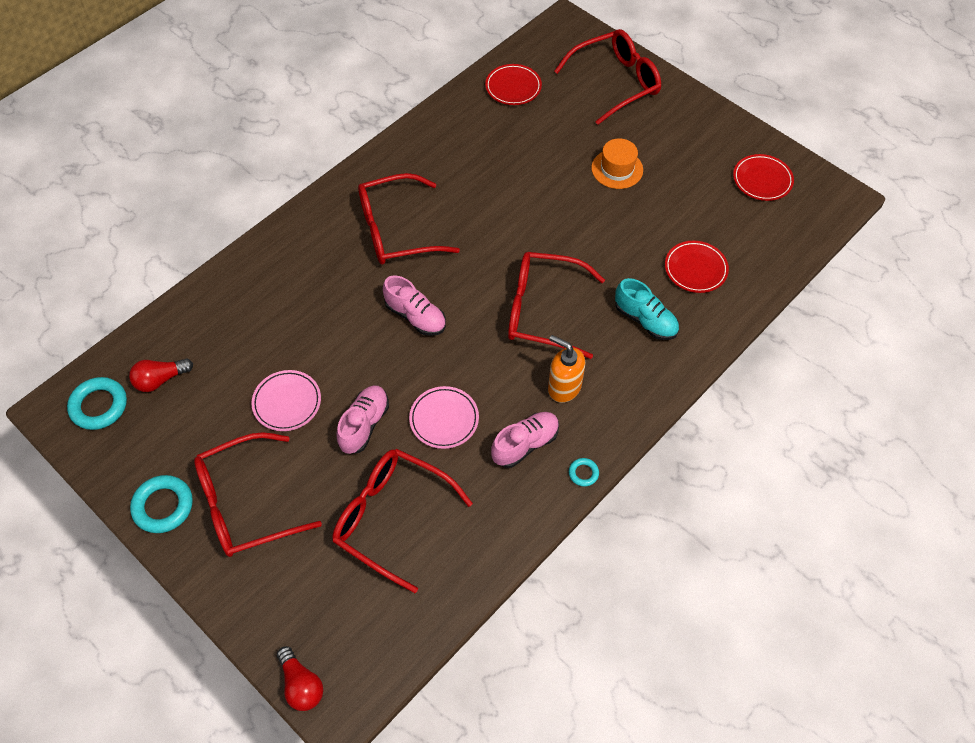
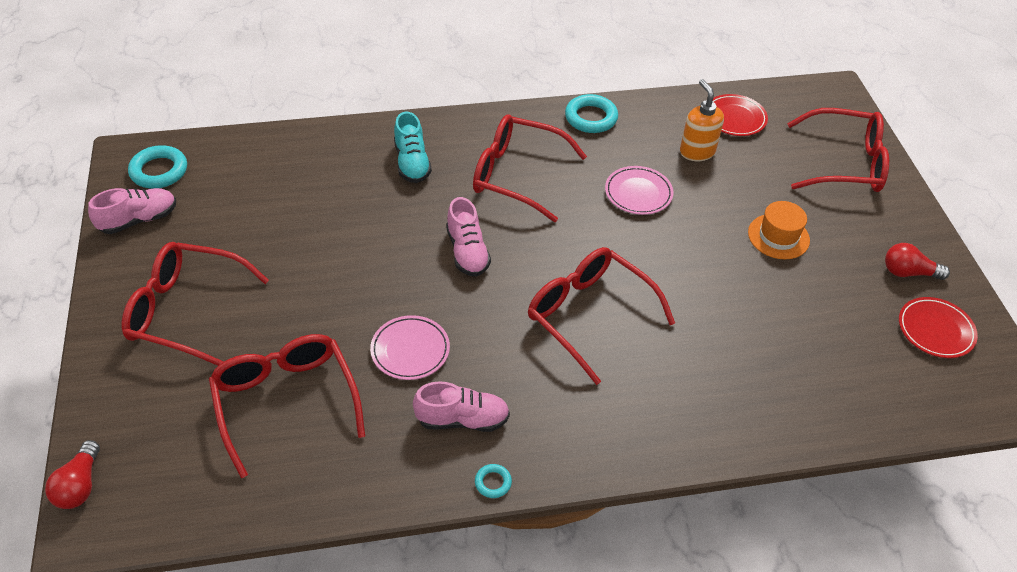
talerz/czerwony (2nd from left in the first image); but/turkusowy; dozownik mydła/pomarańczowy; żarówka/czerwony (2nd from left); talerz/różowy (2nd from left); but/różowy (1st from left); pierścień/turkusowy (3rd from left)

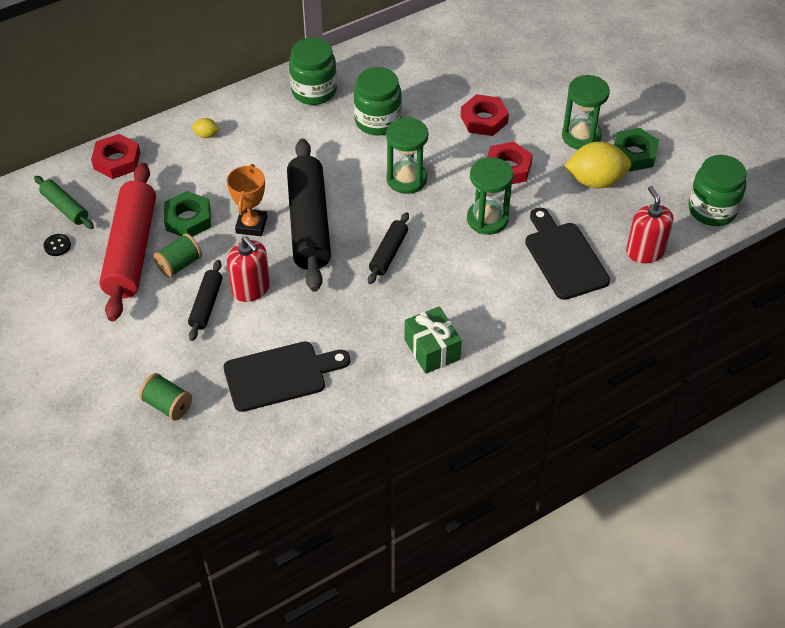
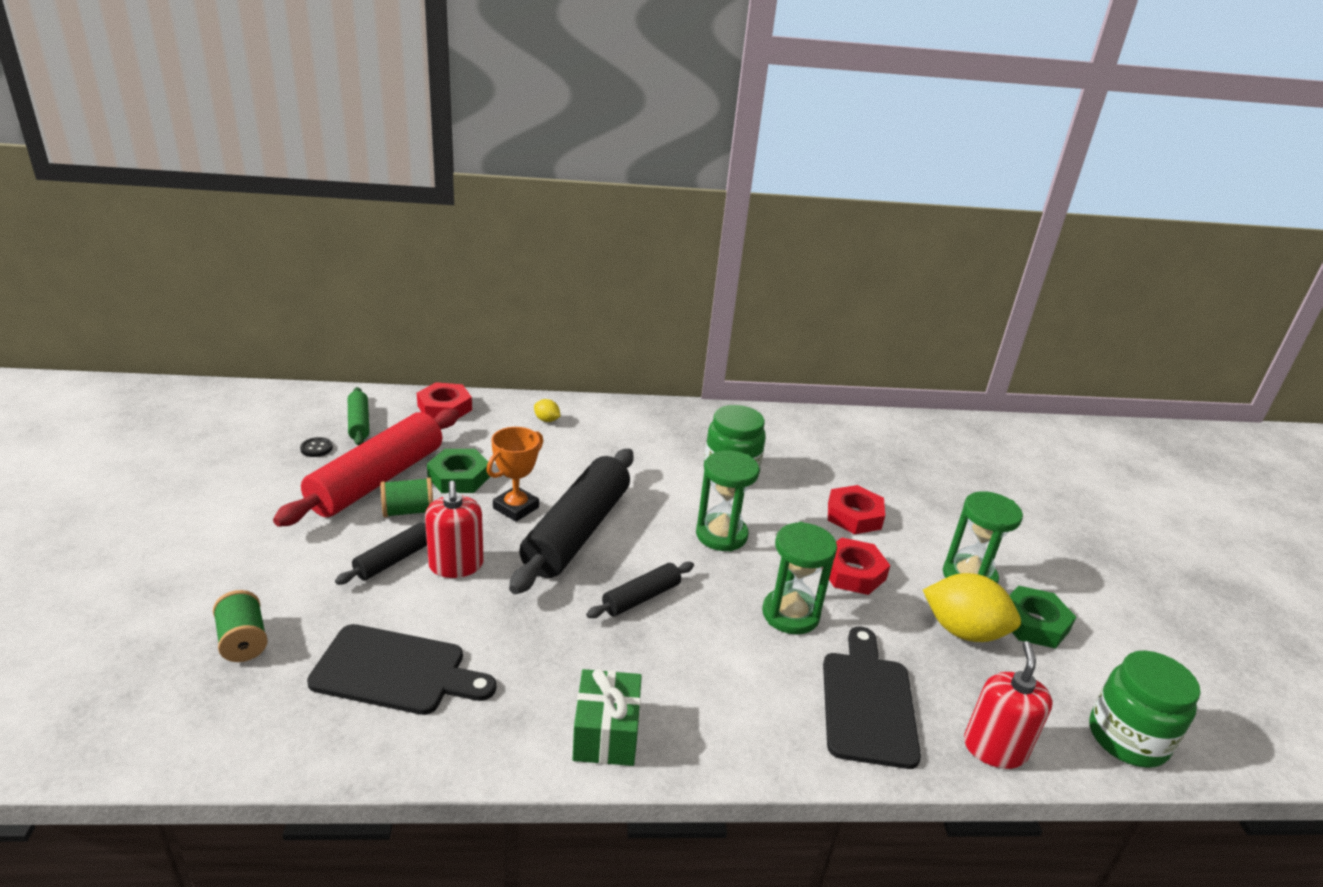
słoik/zielony (1st from left in the first image)

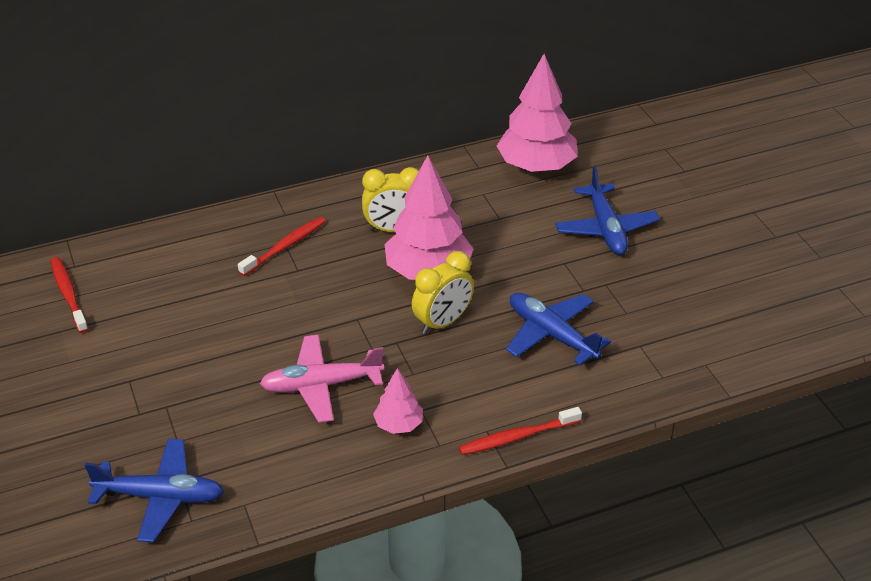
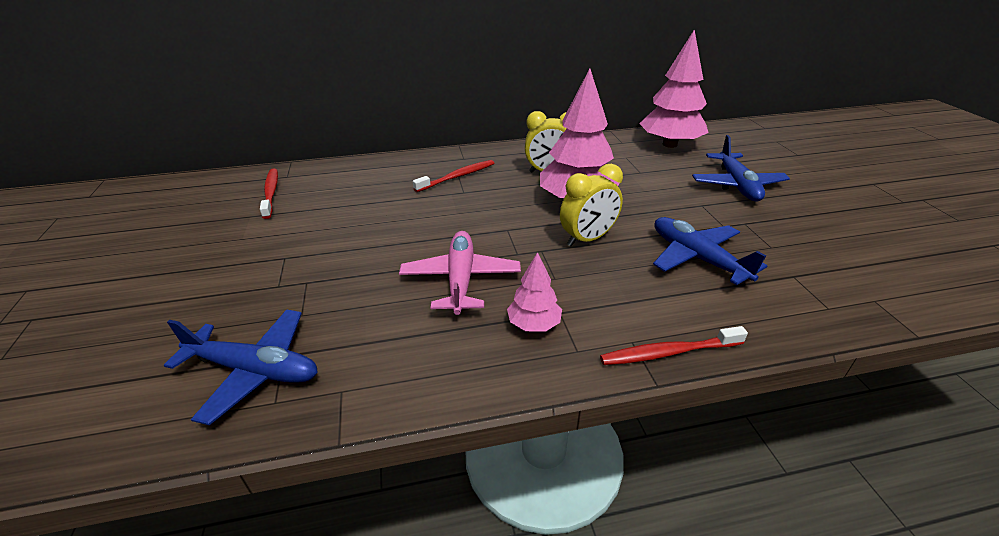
samolot/różowy

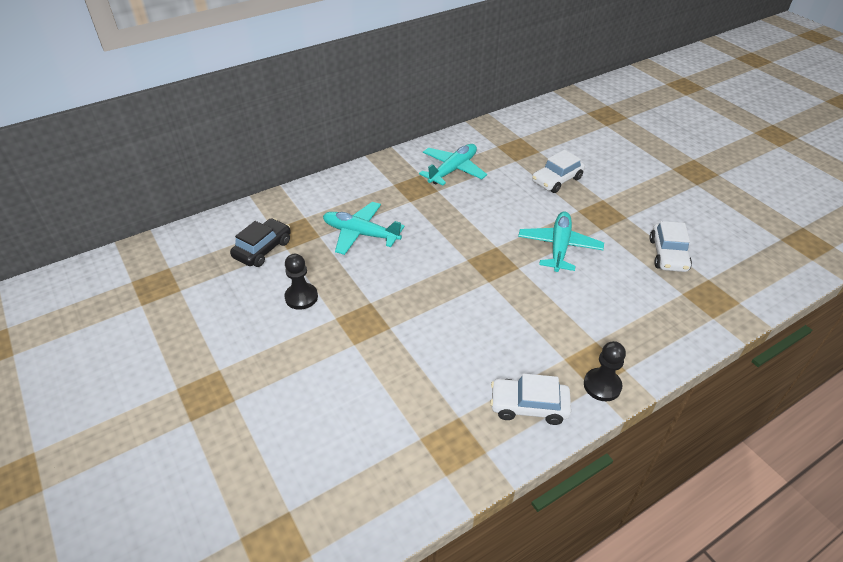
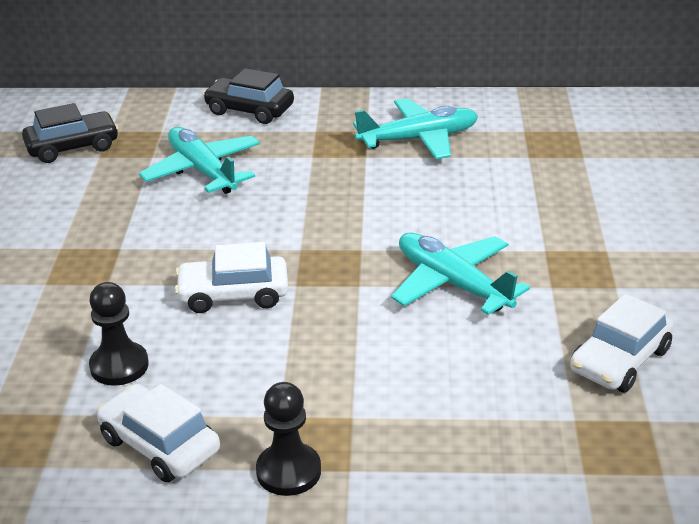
samochód/biały (2nd from left); samolot/turkusowy (3rd from left); pionek/czarny (1st from left); samochód/czarny (2nd from left)

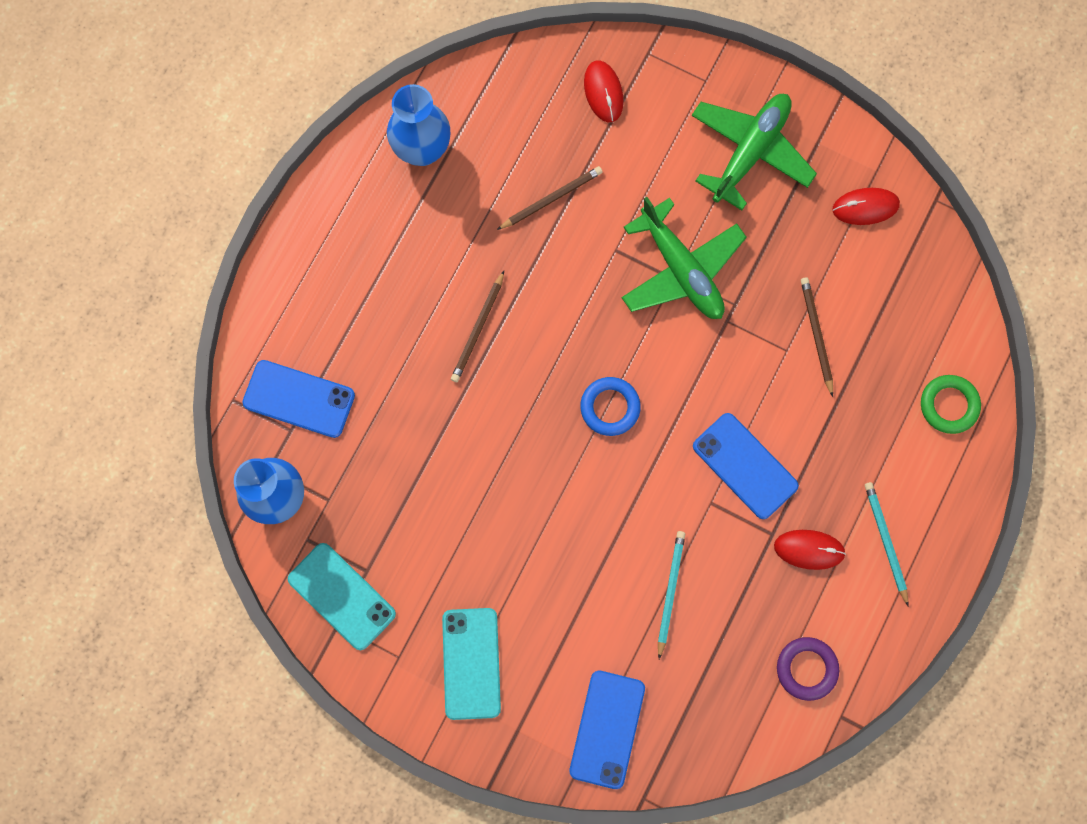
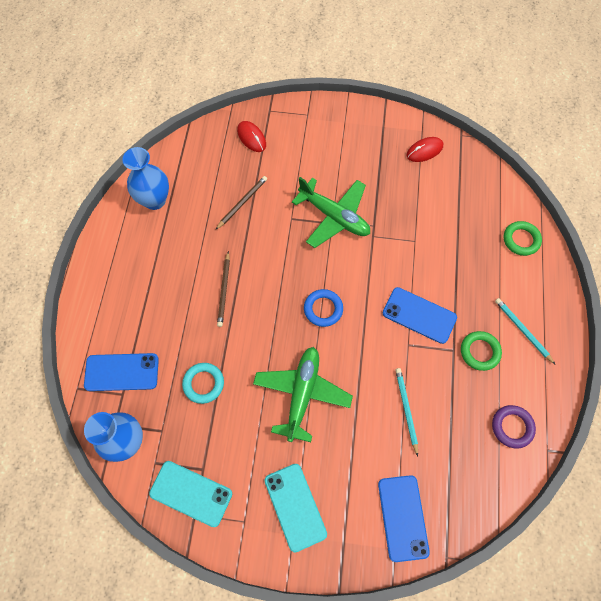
samolot/zielony (1st from left); ołówek/brązowy (3rd from left in the first image); pierścień/zielony (1st from left); pierścień/turkusowy

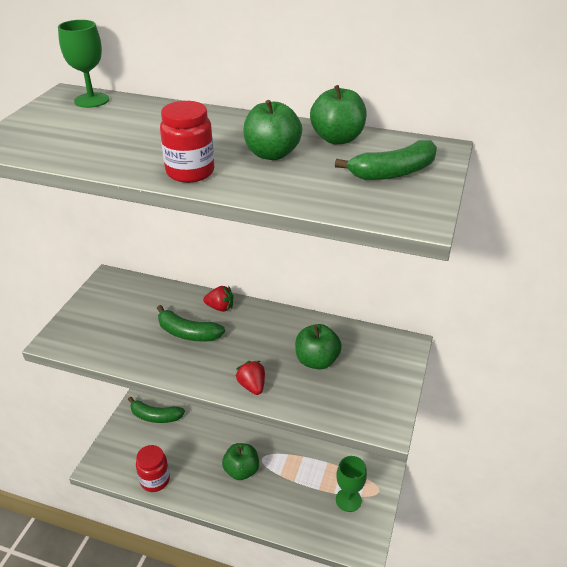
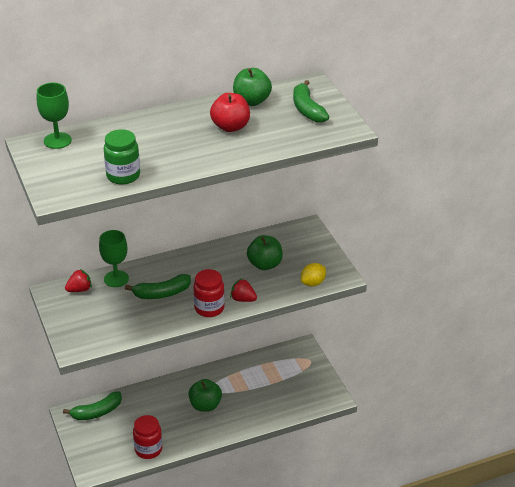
jabłko/czerwony; słoik/czerwony (2nd from left); banan/zielony (3rd from left); truskawka/czerwony (1st from left); kielich/zielony (2nd from left); słoik/zielony; cytryna/żółty

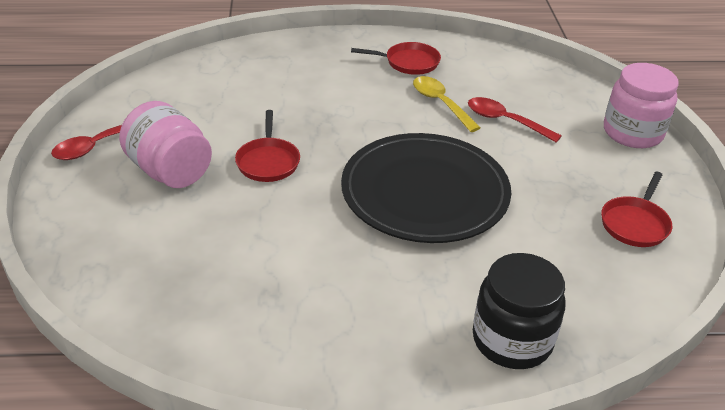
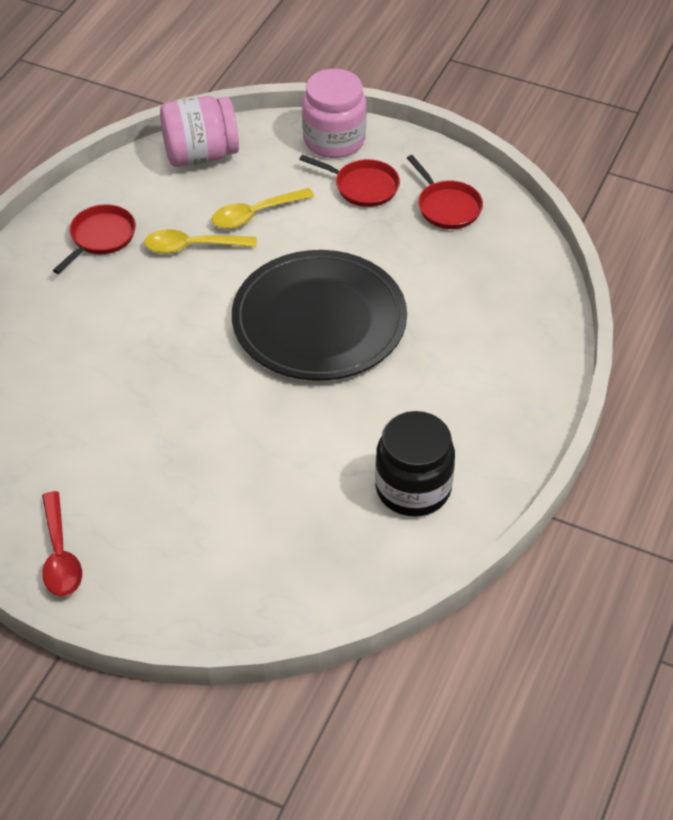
łyżka/żółty (2nd from left); słoik/różowy (1st from left); patelnia/czerwony (2nd from left); słoik/czarny

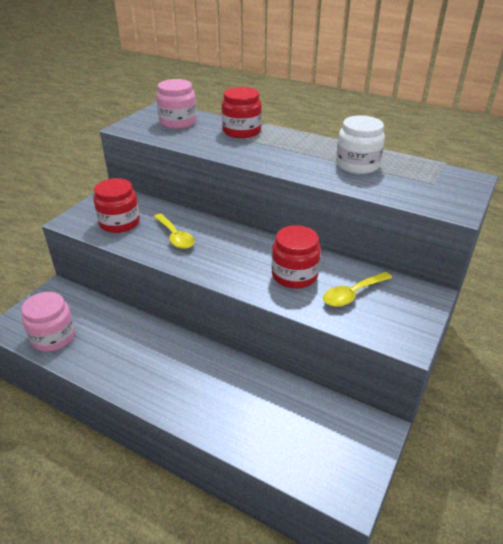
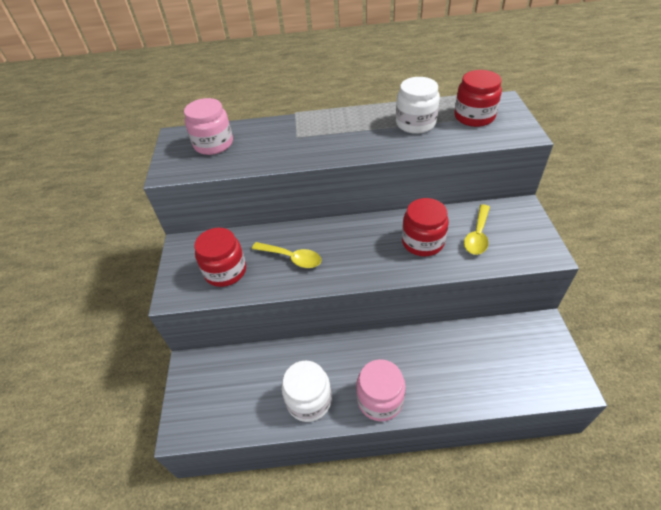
słoik/czerwony (3rd from left); słoik/różowy (2nd from left); słoik/biały (1st from left)

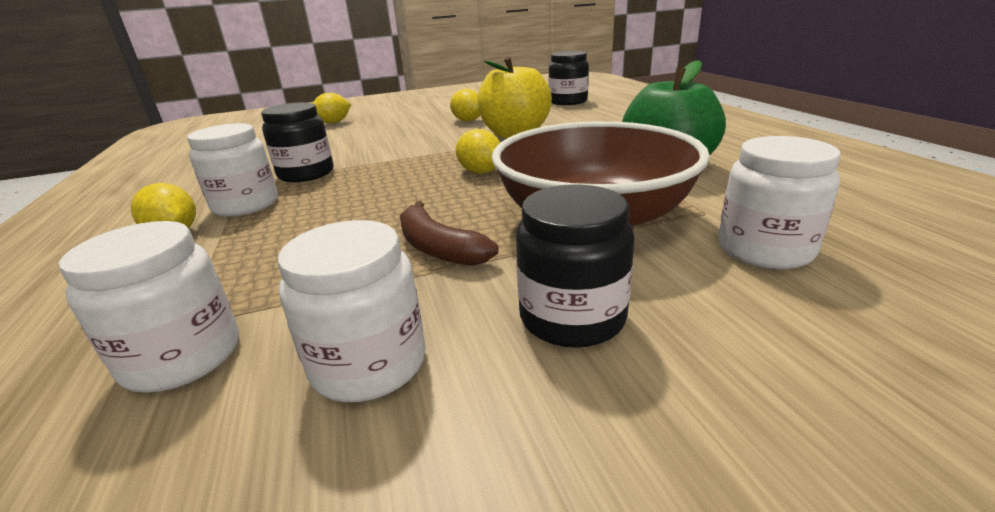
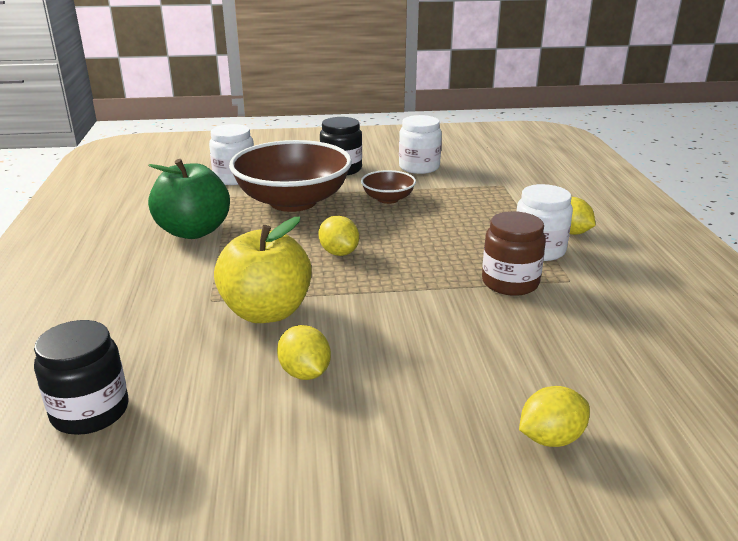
słoik/brązowy; miska/brązowy (2nd from left); słoik/biały (1st from left in the first image)

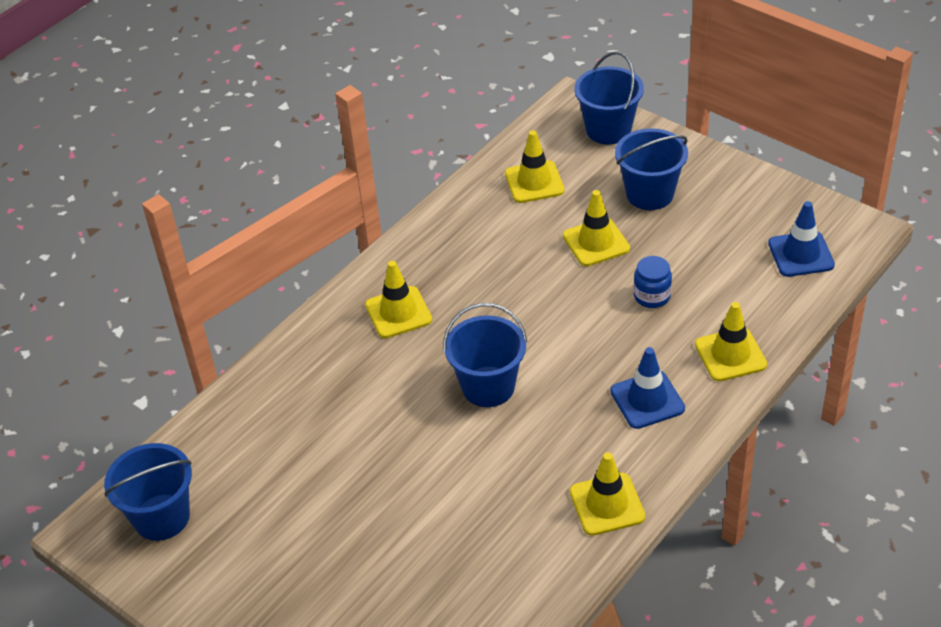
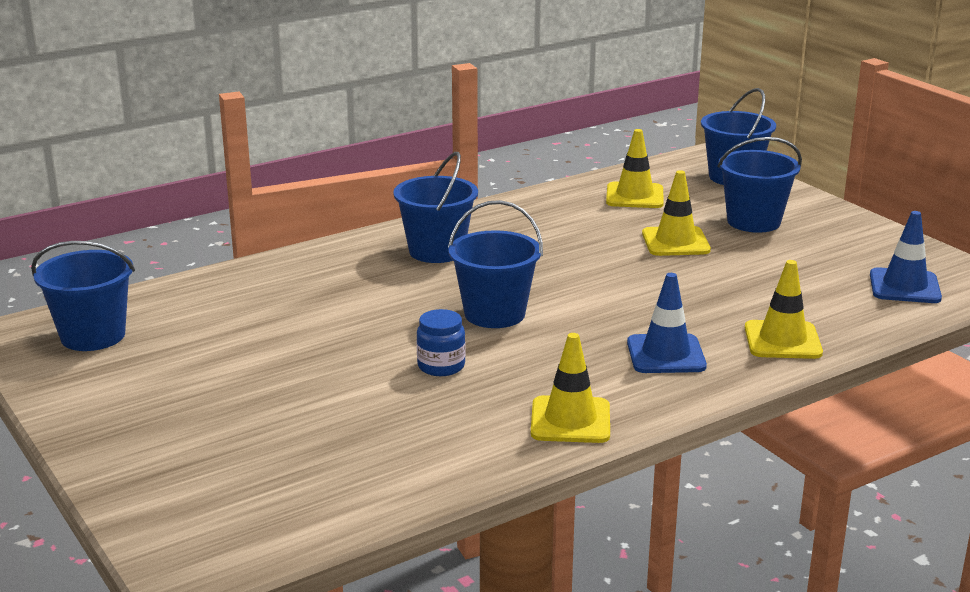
słoik/niebieski; wiadro/niebieski (2nd from left)

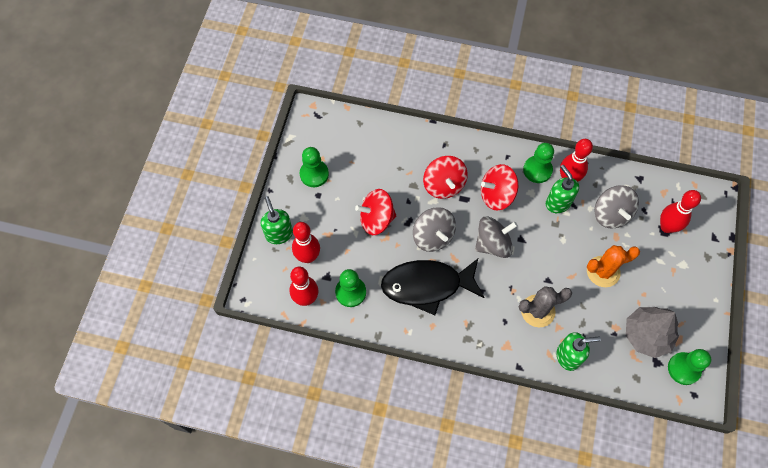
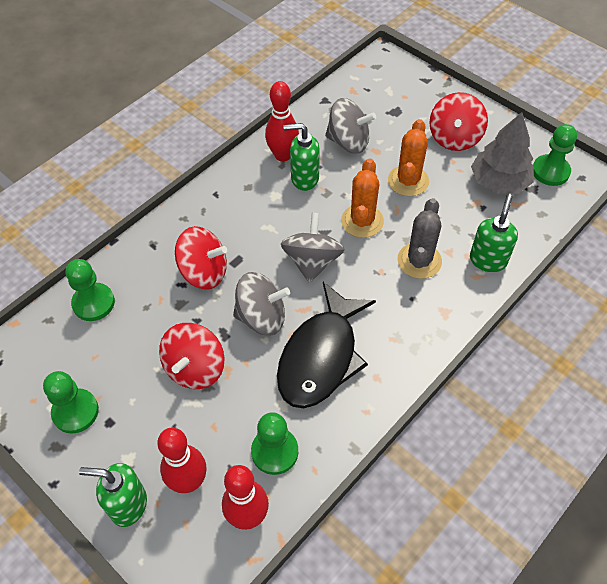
pionek/zielony (2nd from left); bączek/czerwony (3rd from left); kręgiel/czerwony (4th from left in the first image); kaktus/pomarańczowy (1st from left)

